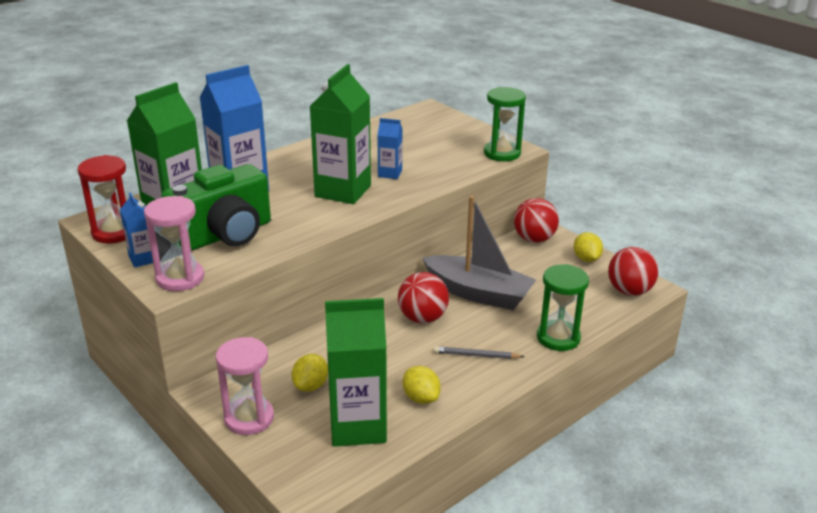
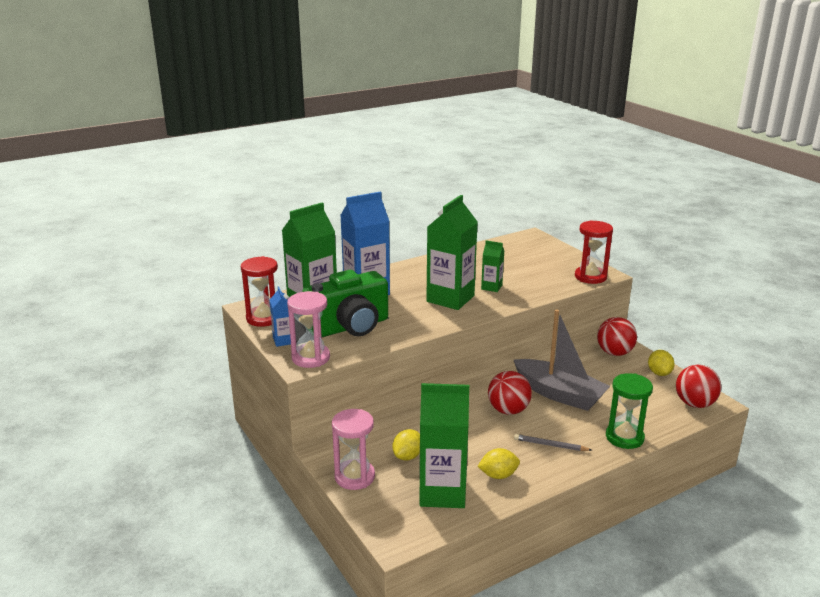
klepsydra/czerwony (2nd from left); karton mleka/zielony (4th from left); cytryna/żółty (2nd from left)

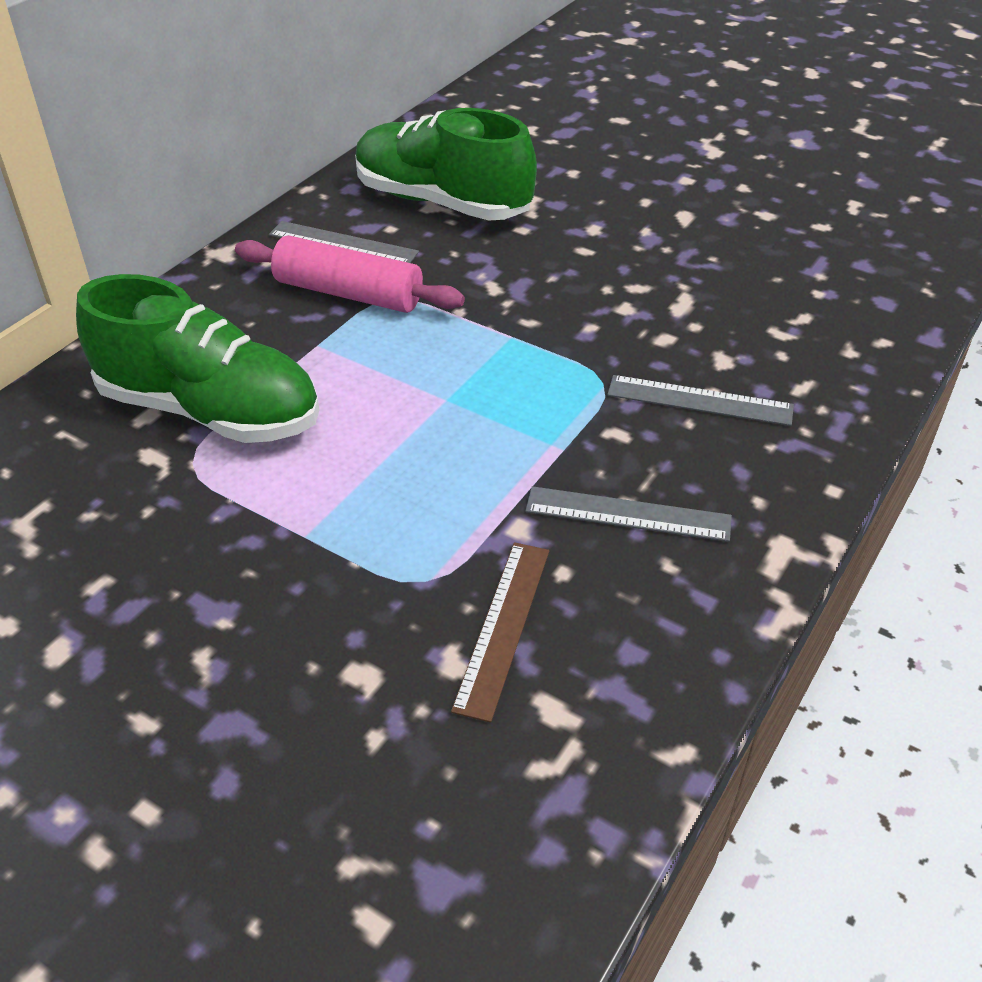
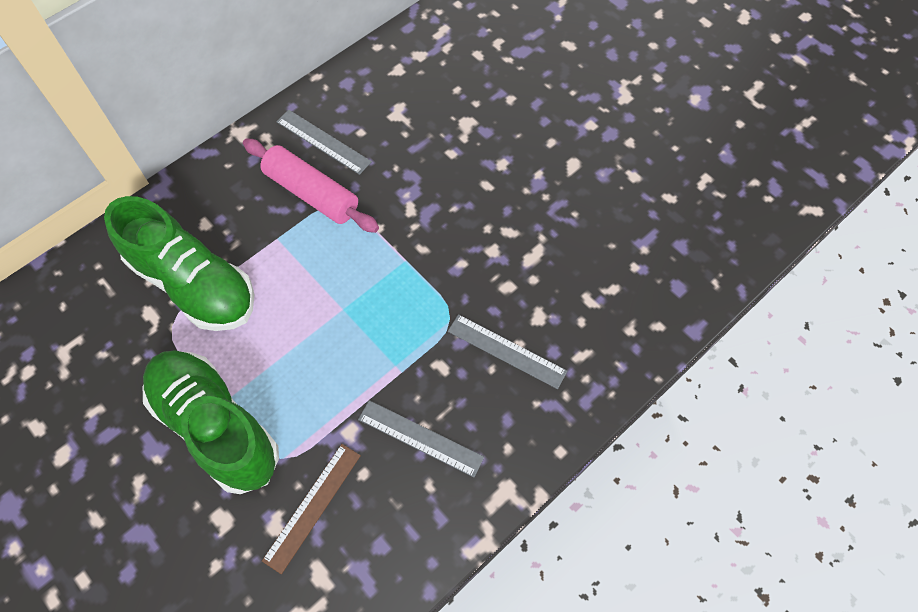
but/zielony (2nd from left)

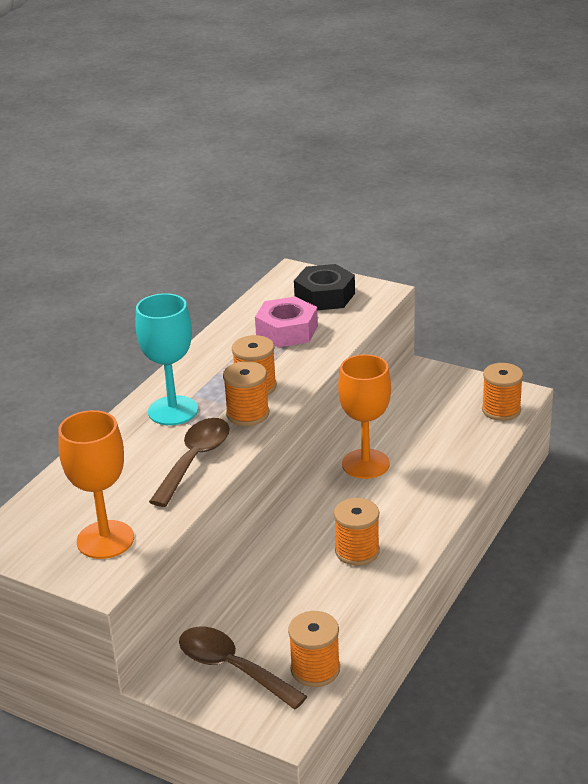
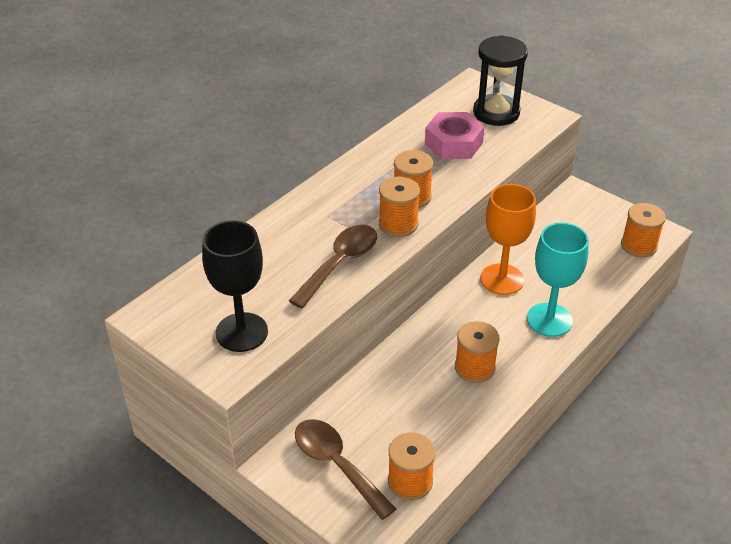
klepsydra/czarny; kielich/turkusowy; kielich/czarny

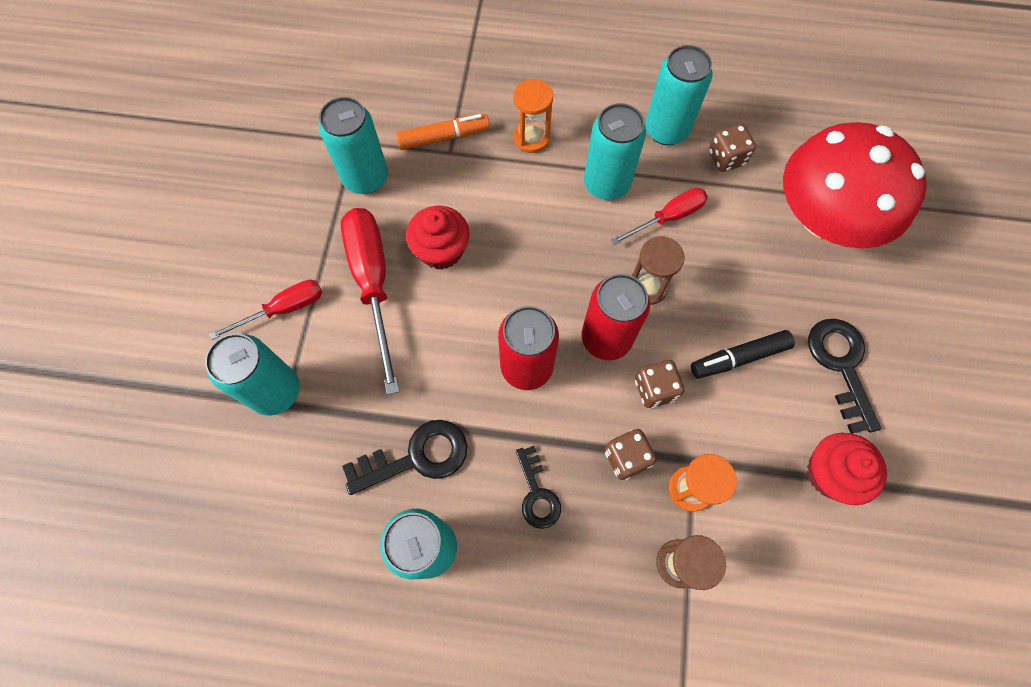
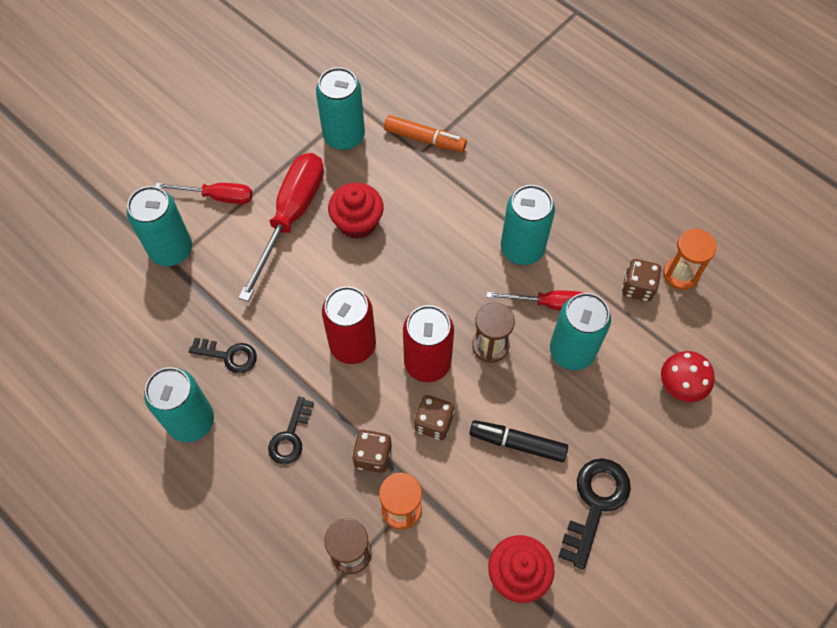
puszka/turkusowy (5th from left); klepsydra/pomarańczowy (2nd from left); grzyb/czerwony; klucz/czarny (1st from left)

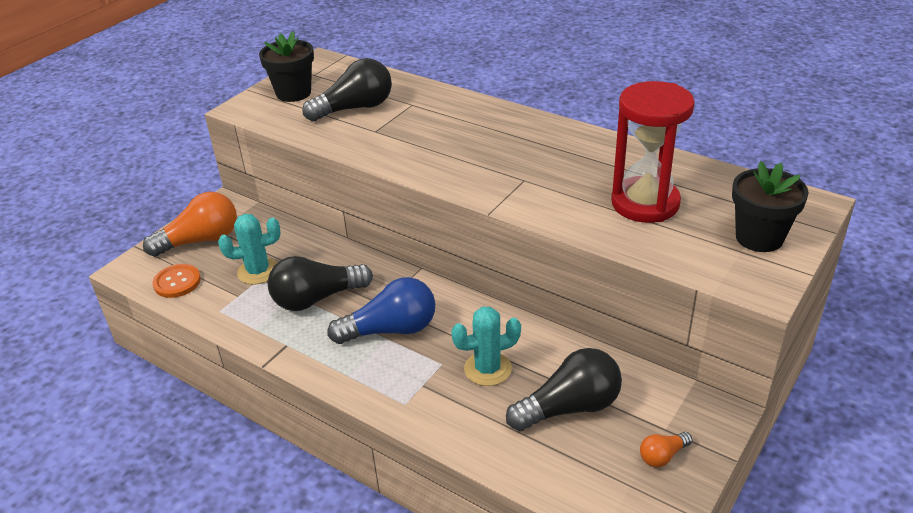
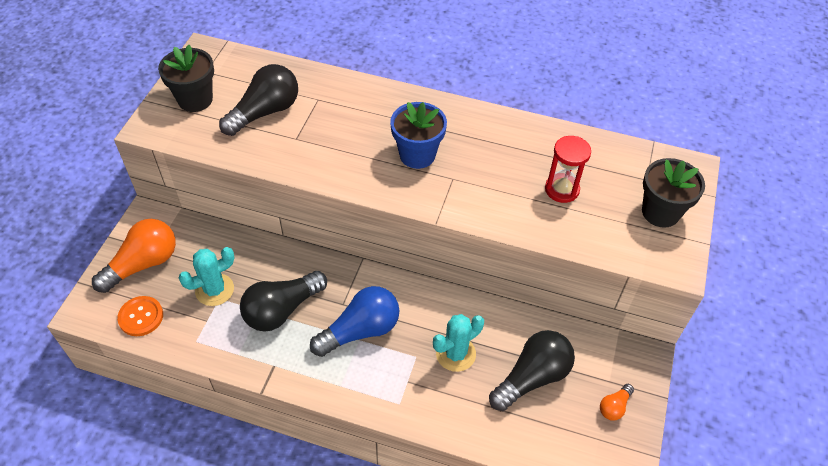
klepsydra/czerwony; doniczka/niebieski

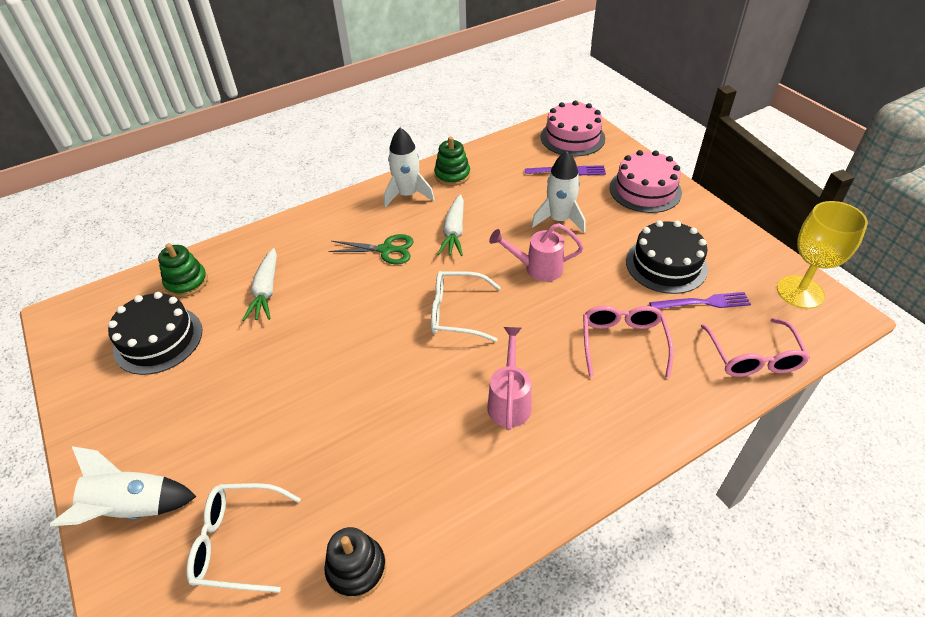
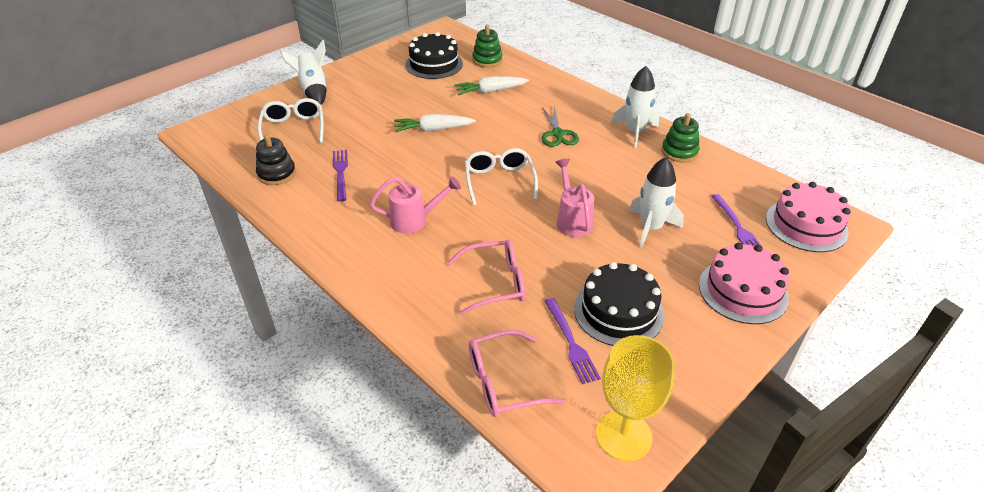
marchewka/biały (1st from left); widelec/fioletowy (1st from left)

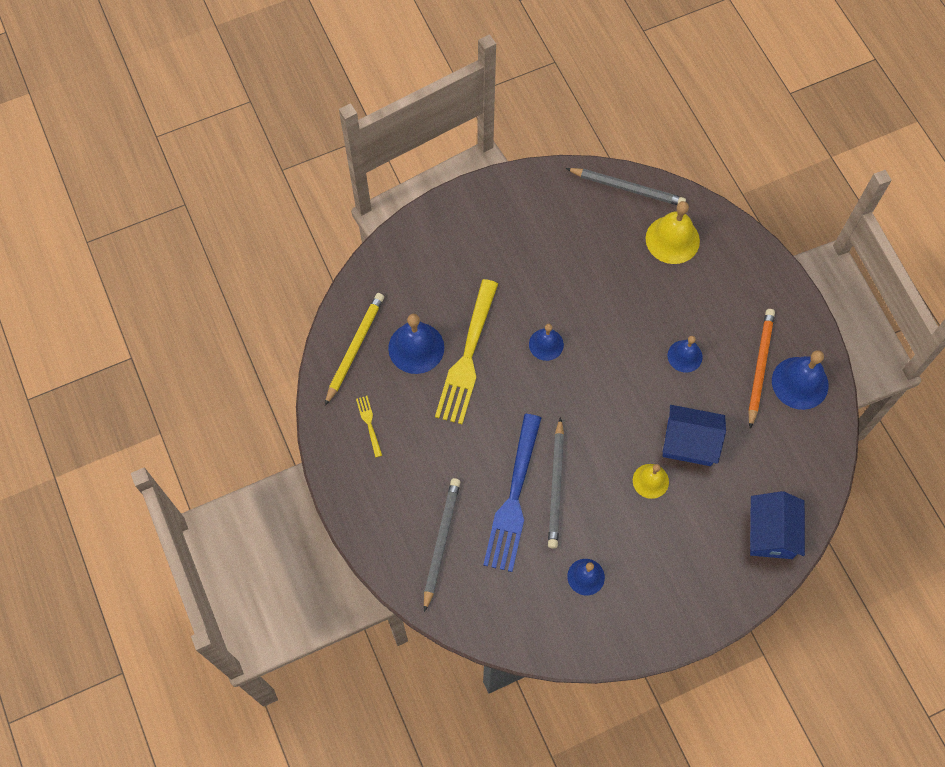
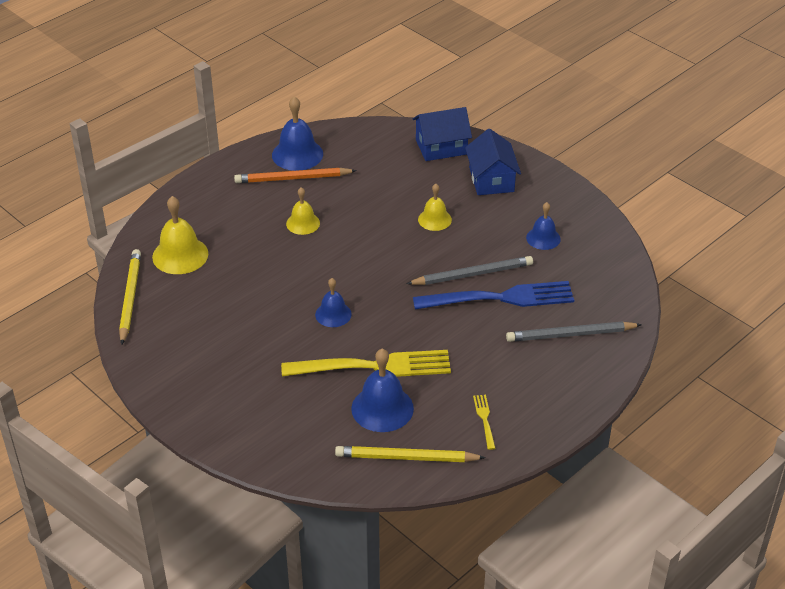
ołówek/żółty (1st from left); dzwonek/żółty (2nd from left); widelec/żółty (2nd from left); domek/niebieski (2nd from left)

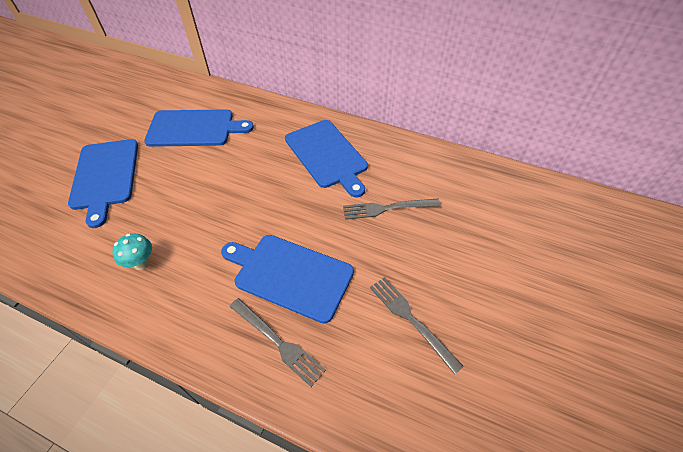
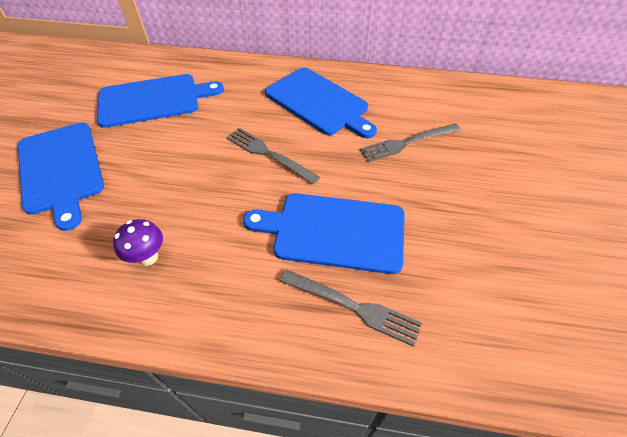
grzyb/fioletowy; widelec/szary (1st from left)

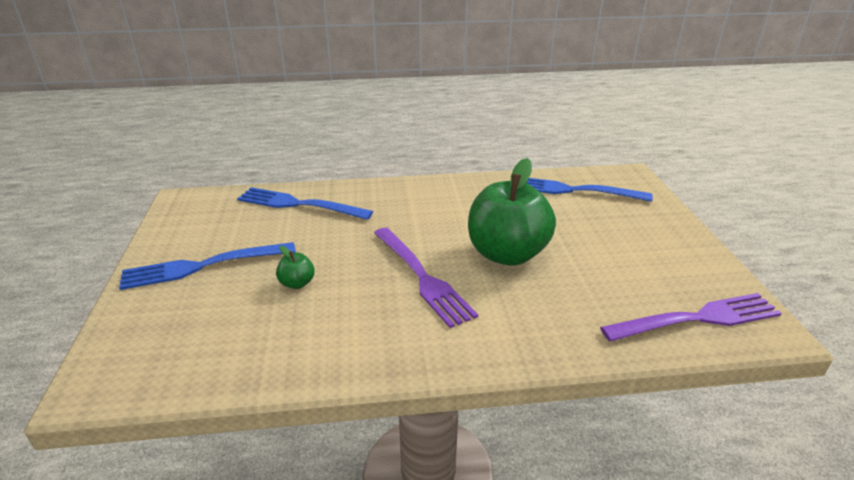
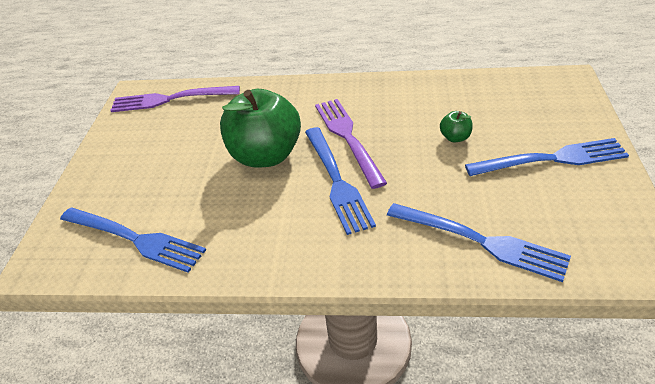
widelec/niebieski (2nd from left)

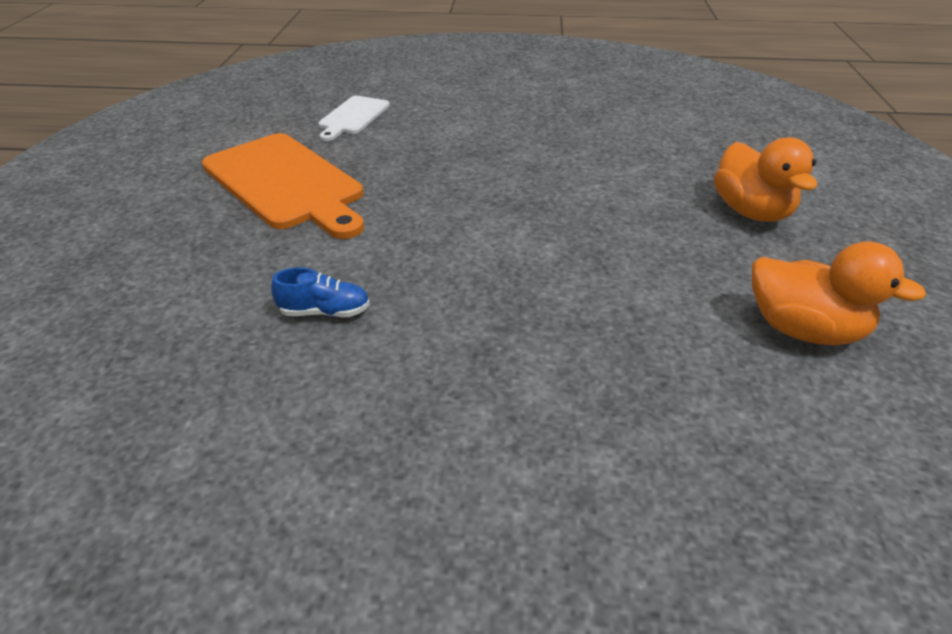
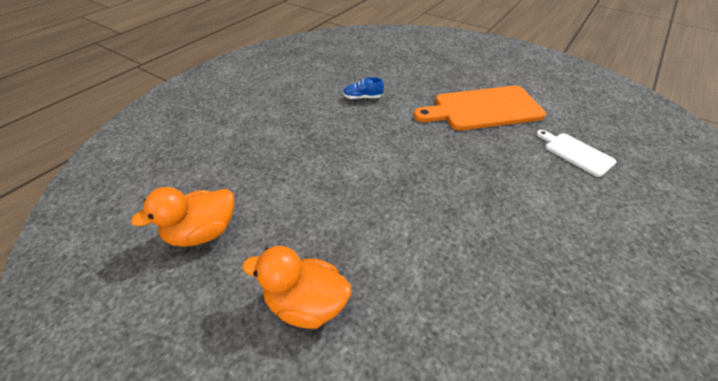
but/niebieski

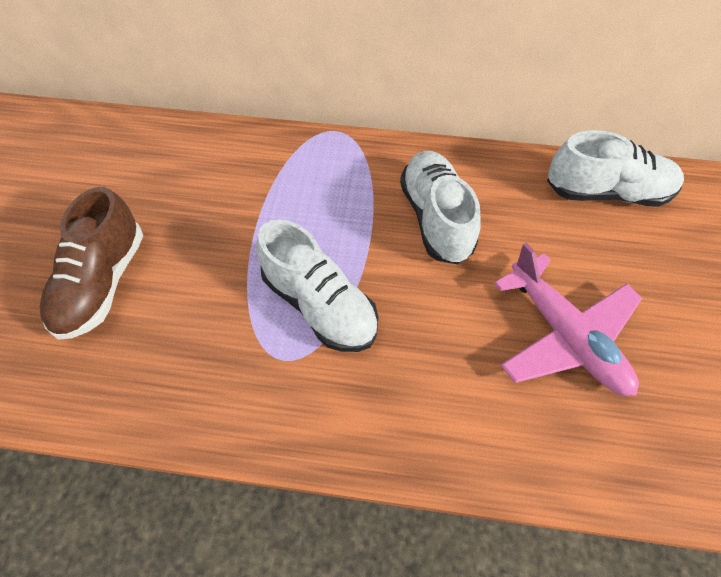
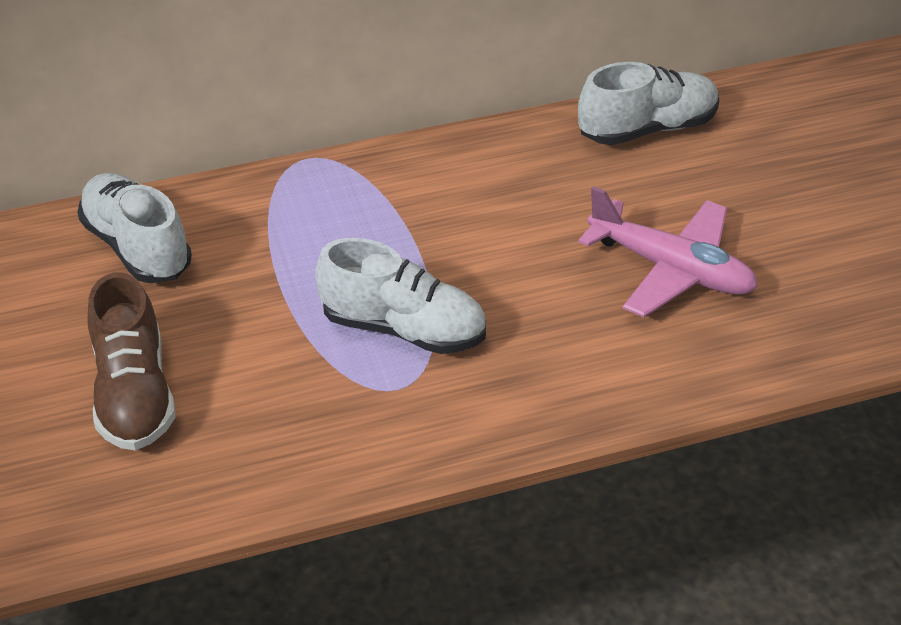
but/biały (1st from left)

